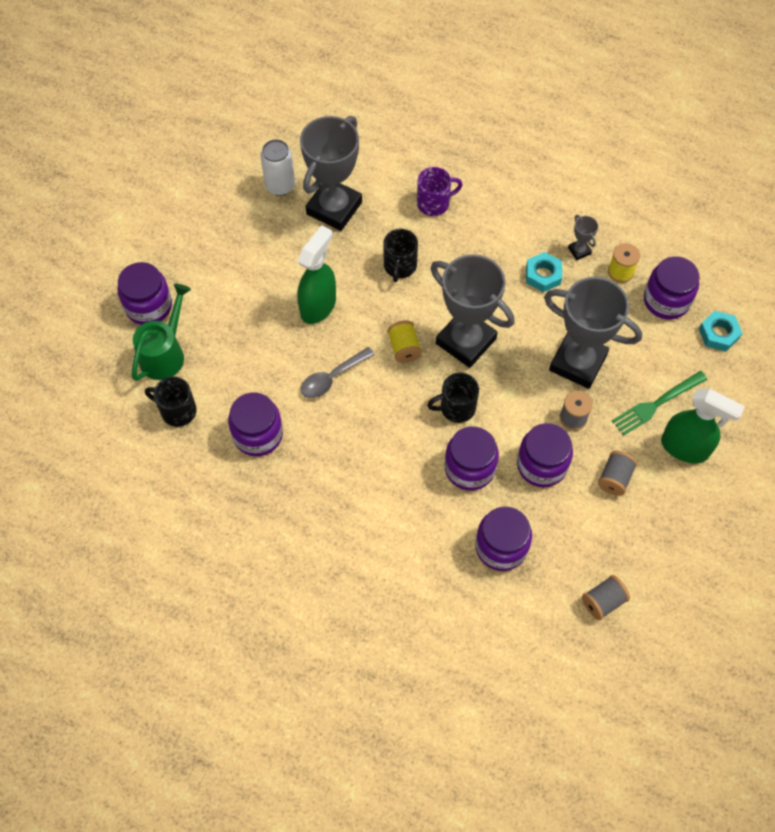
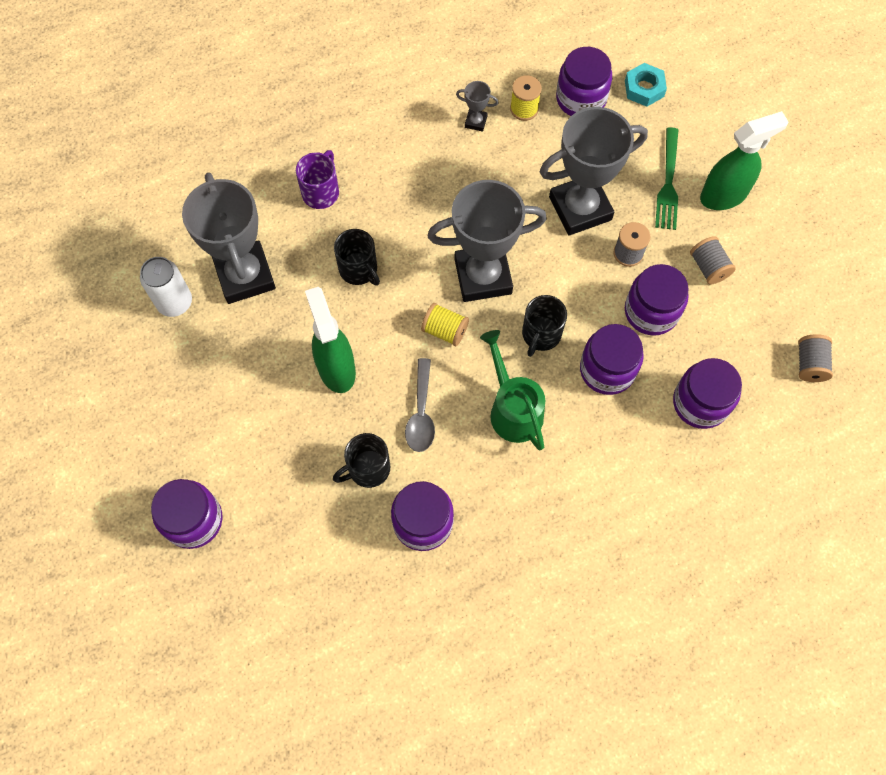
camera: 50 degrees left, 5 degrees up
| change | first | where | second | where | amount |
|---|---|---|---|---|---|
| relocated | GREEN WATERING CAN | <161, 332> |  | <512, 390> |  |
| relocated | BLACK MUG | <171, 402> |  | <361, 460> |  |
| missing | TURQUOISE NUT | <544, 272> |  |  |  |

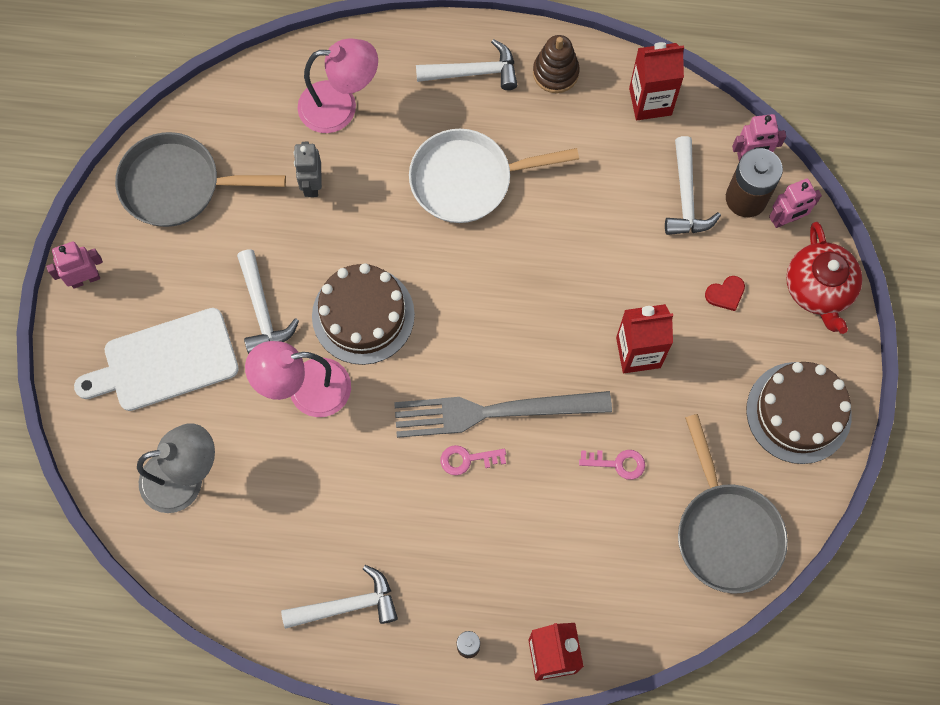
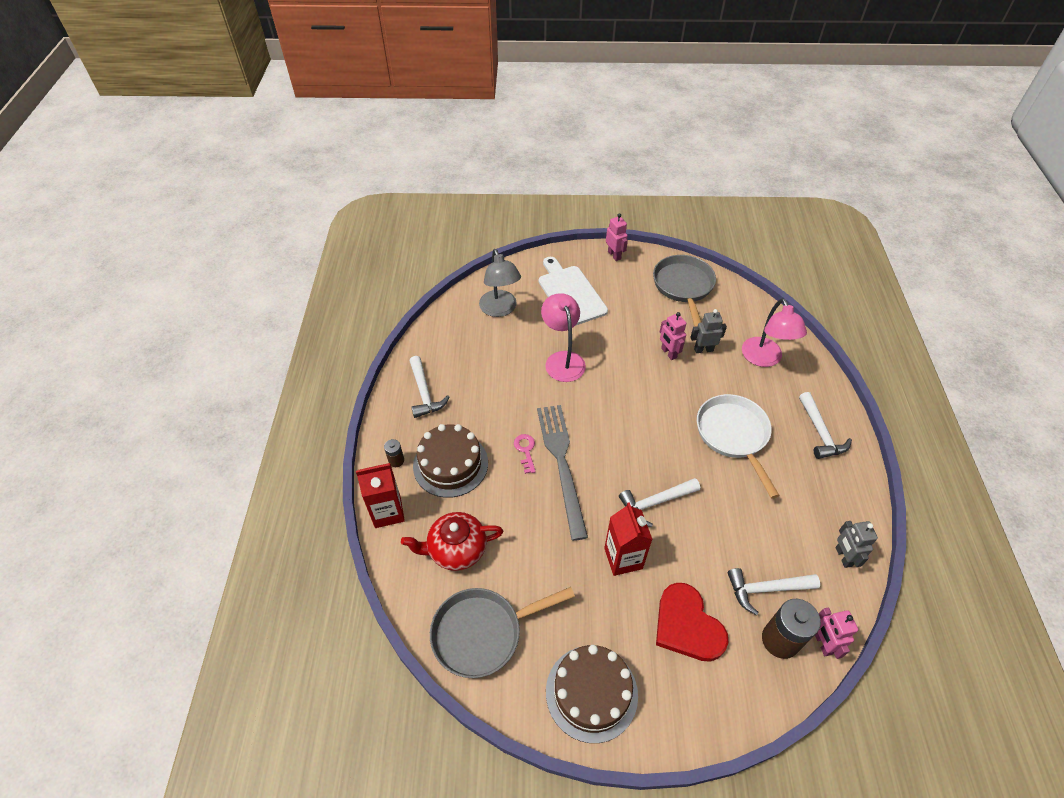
camera: 85 degrees right, 20 degrees down
| change | first | where | second | where | amount |
|---|---|---|---|---|---|
| relocated | WHITE HAMMER | <268, 301> |  | <659, 502> |  |
| relocated | BROWN CAKE | <363, 314> |  | <450, 461> |  |
| missing | BROWN STACKING TOY | <556, 64> |  |  |  |
| missing | PINK KEY | <612, 465> |  |  |  |
| exchanged | RED CARTON | <656, 81> | GREY ROBOT | <856, 544> |  |
| size | RED HEART | <725, 293> |  | <692, 622> | x2.29 |
| relocated | PINK ROBOT | <795, 203> |  | <673, 336> |  |
| relocated | RED TEAPOT | <824, 278> |  | <452, 541> |  |

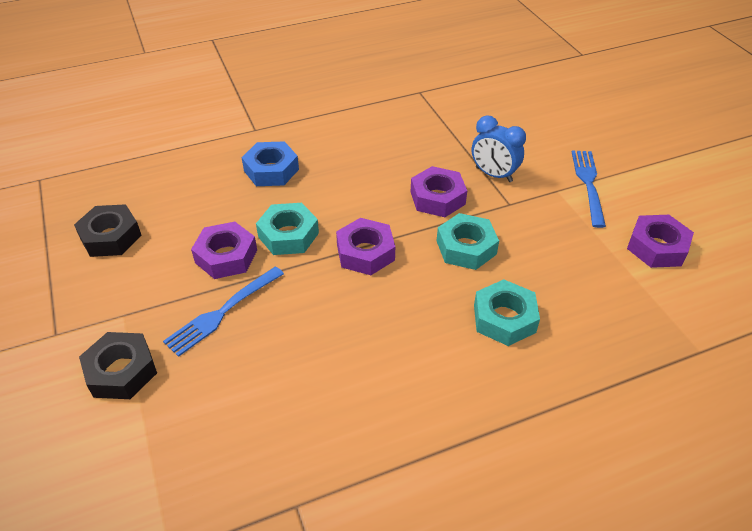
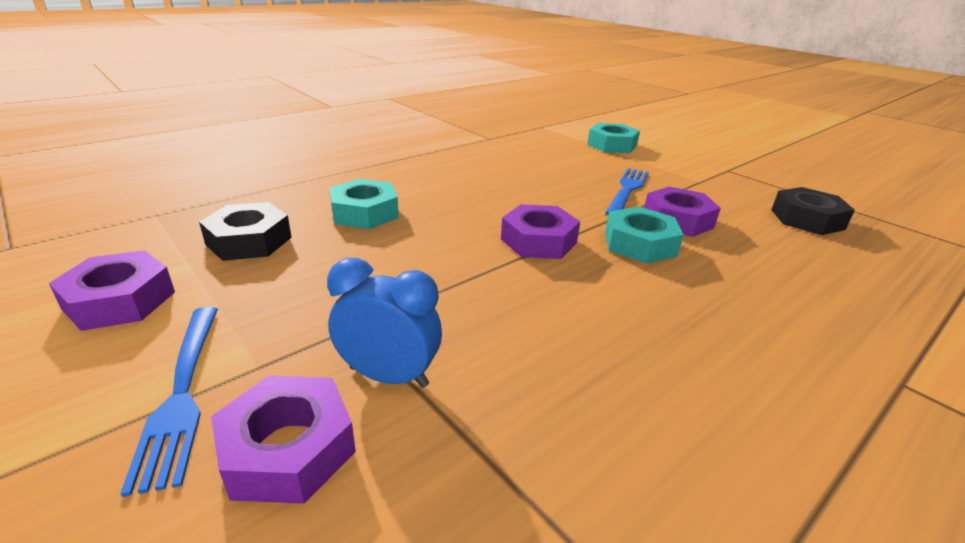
camera: 160 degrees right, 15 degrees down
| change | first | where | second | where | amount |
|---|---|---|---|---|---|
| relocated | BLACK NUT | <118, 365> |  | <245, 231> |  |
| missing | BLUE NUT | <270, 163> |  |  |  |
| relocated | PURPLE NUT | <439, 191> |  | <283, 439> |  |
| relocated | TURQUOISE NUT | <468, 241> |  | <613, 138> |  |

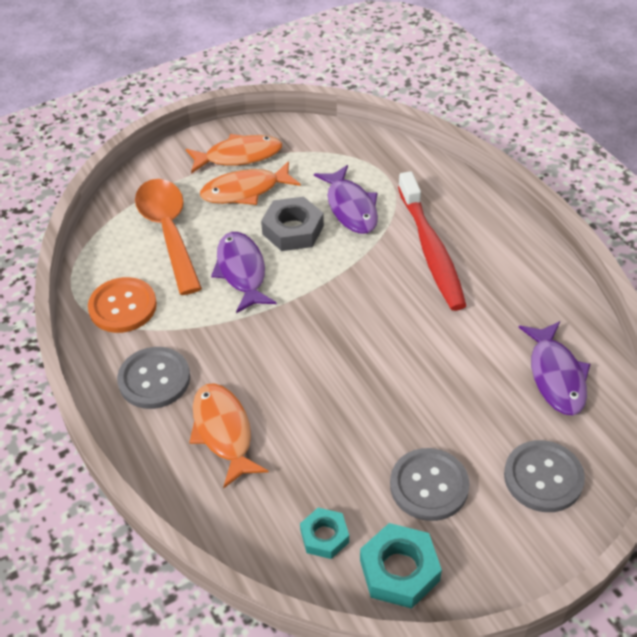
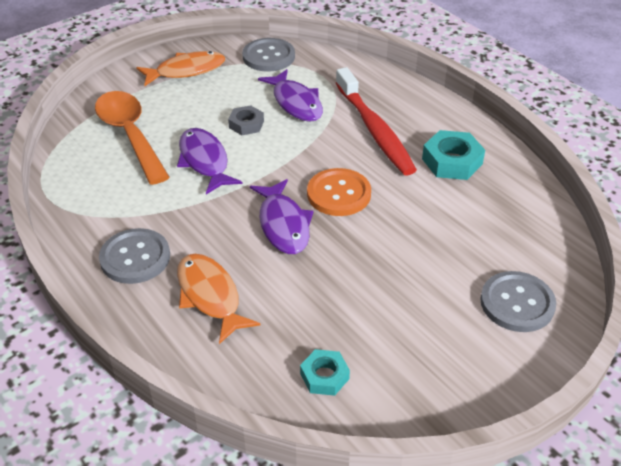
camera: 10 degrees left, 5 degrees down
| change | first | where | second | where | amount |
|---|---|---|---|---|---|
| relocated | ORANGE BUTTON | <122, 305> |  | <339, 192> |  |
| missing | ORANGE FISH | <250, 183> |  |  |  |
| size | GREY NUT | <292, 224> |  | <246, 120> | x0.63 |
| relocated | TURQUOISE NUT | <401, 566> |  | <453, 155> |  |
| relocated | GREY BUTTON | <430, 484> |  | <268, 55> |  |
| relocated | PURPLE FISH | <554, 368> |  | <282, 216> |  |

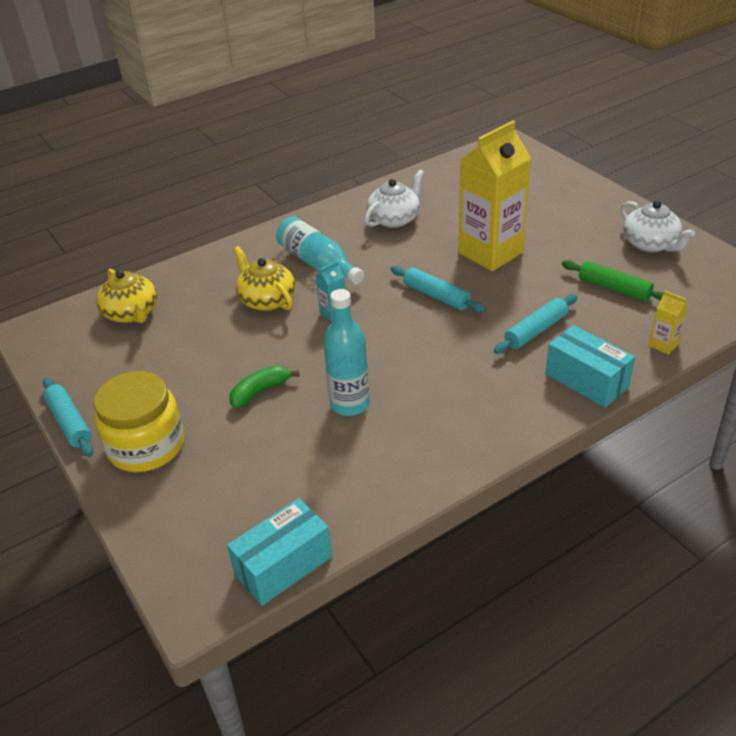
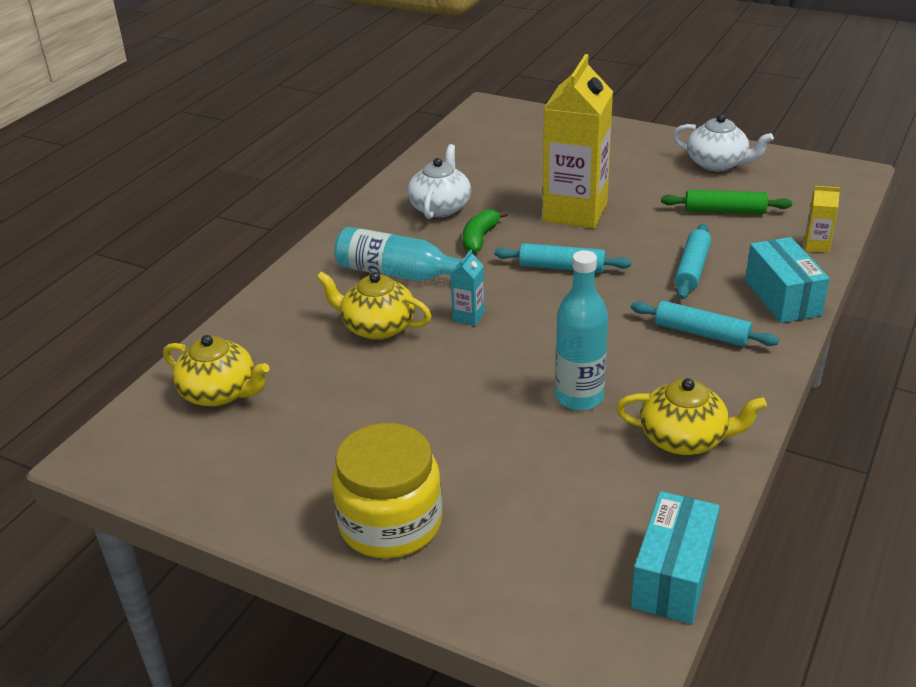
camera: 30 degrees left, 5 degrees down
| change | first | where | second | where | amount |
|---|---|---|---|---|---|
| relocated | TURQUOISE ROLLING PIN | <68, 417> |  | <705, 324> |  |
| relocated | GREEN BANANA | <264, 387> |  | <485, 231> |  |
| spun | TURQUOISE BOX | <590, 366> |  | <787, 280> | 60 degrees clockwise |
| appeared |  |  | YELLOW TEAPOT | <691, 416> |  |

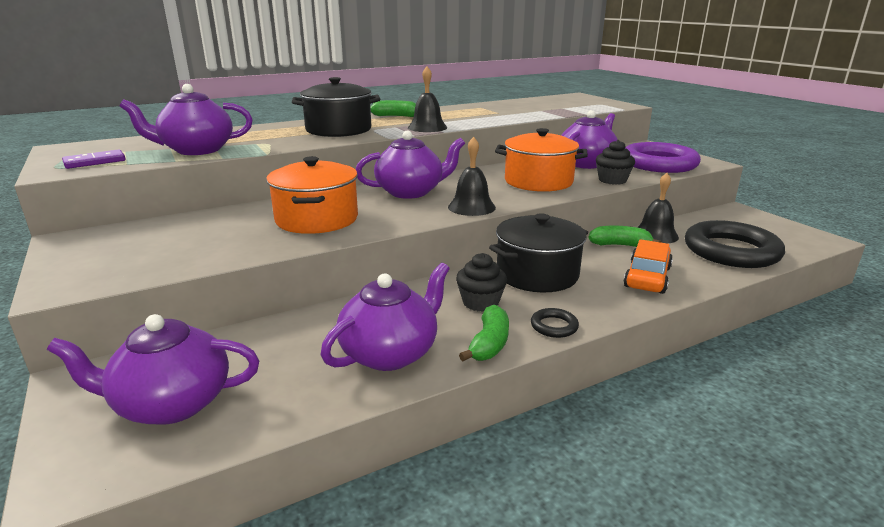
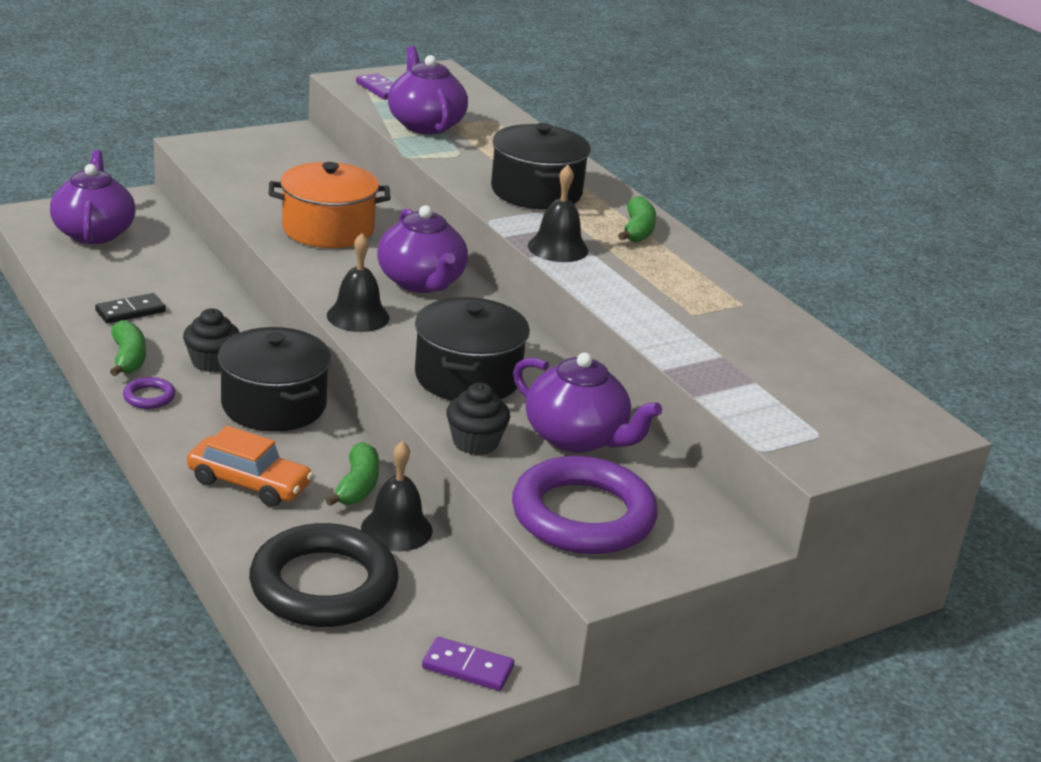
camera: 85 degrees right, 5 degrees up
| change | first | where | second | where | amount |
|---|---|---|---|---|---|
| exchanged | PURPLE TEAPOT | <385, 316> | BLACK DOMINO | <130, 308> |  |
| spun | GREEN BANANA | <484, 333> |  | <128, 348> | 120 degrees counterclockwise |
| colour | ORANGE POT | <541, 160> | BLACK POT | <472, 349> |  |
| colour | BLACK RING | <555, 323> | PURPLE RING | <149, 393> |  |
| appeared |  |  | PURPLE DOMINO | <468, 664> |  |

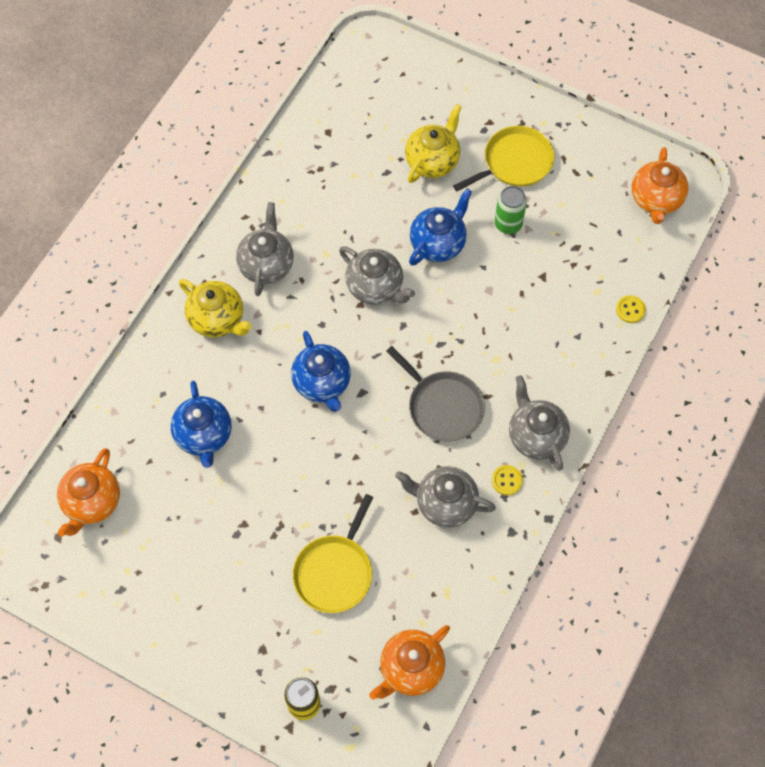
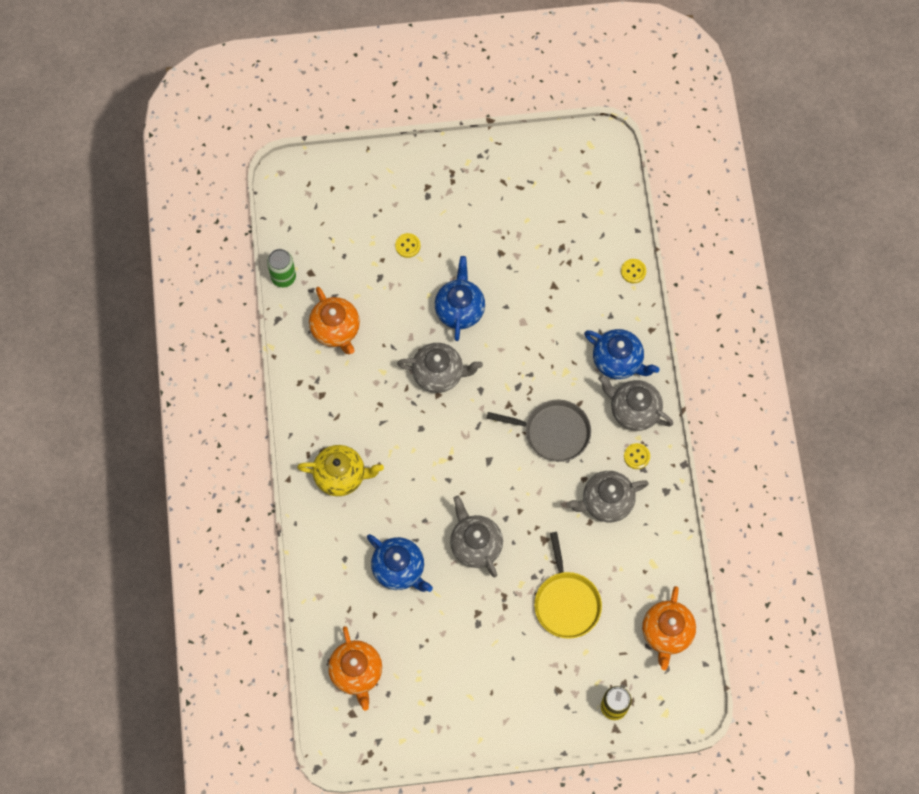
camera: 35 degrees left, 5 degrees up
| change | first | where | second | where | amount |
|---|---|---|---|---|---|
| relocated | GREY TEAPOT | <265, 249> |  | <476, 536> |  |
| relocated | BLUE TEAPOT | <321, 371> |  | <622, 354> |  |
| exchanged | YELLOW TEAPOT | <433, 143> | YELLOW BUTTON | <407, 245> |  |
| missing | YELLOW PAN | <503, 158> |  |  |  |
| relocated | GREEN CAN | <511, 210> |  | <281, 268> |  |
| relocated | ORANGE TEAPOT | <659, 185> |  | <334, 320> |  |

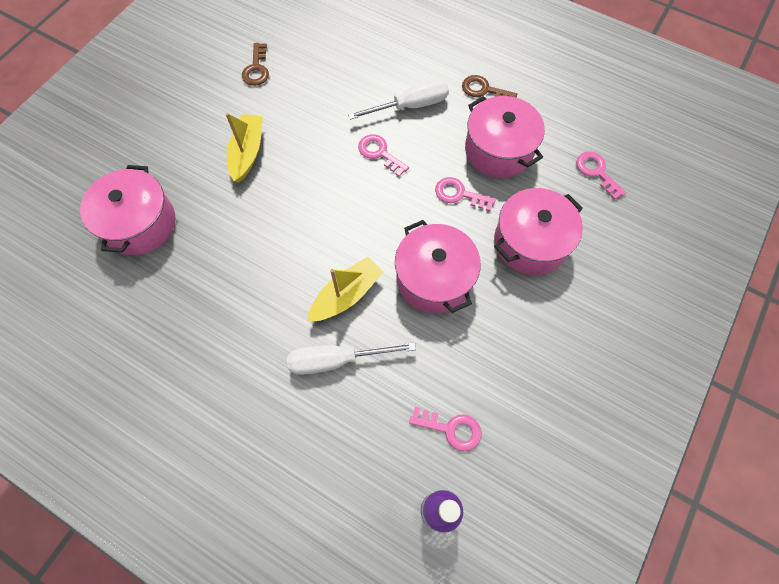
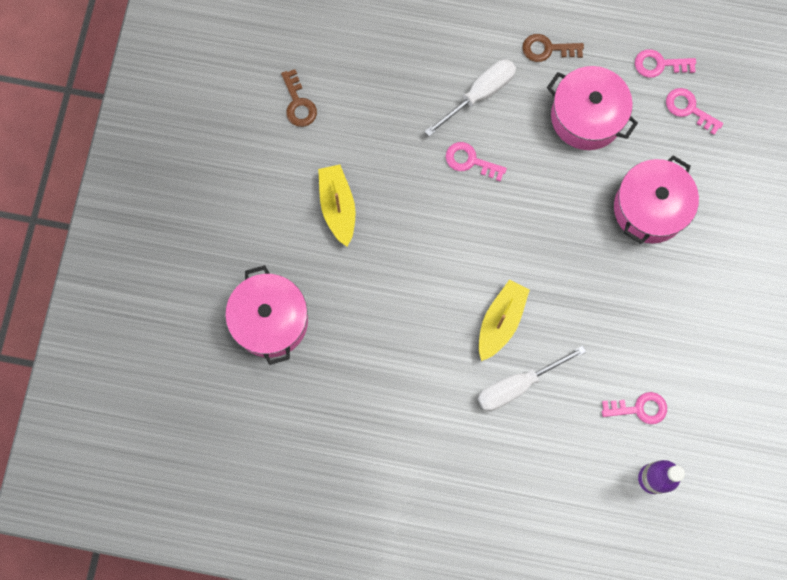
camera: 20 degrees left, 10 degrees up
| change | first | where | second | where | amount |
|---|---|---|---|---|---|
| missing | PINK POT | <438, 266> |  |  |  |
| relocated | PINK KEY | <465, 194> |  | <665, 63> |  |

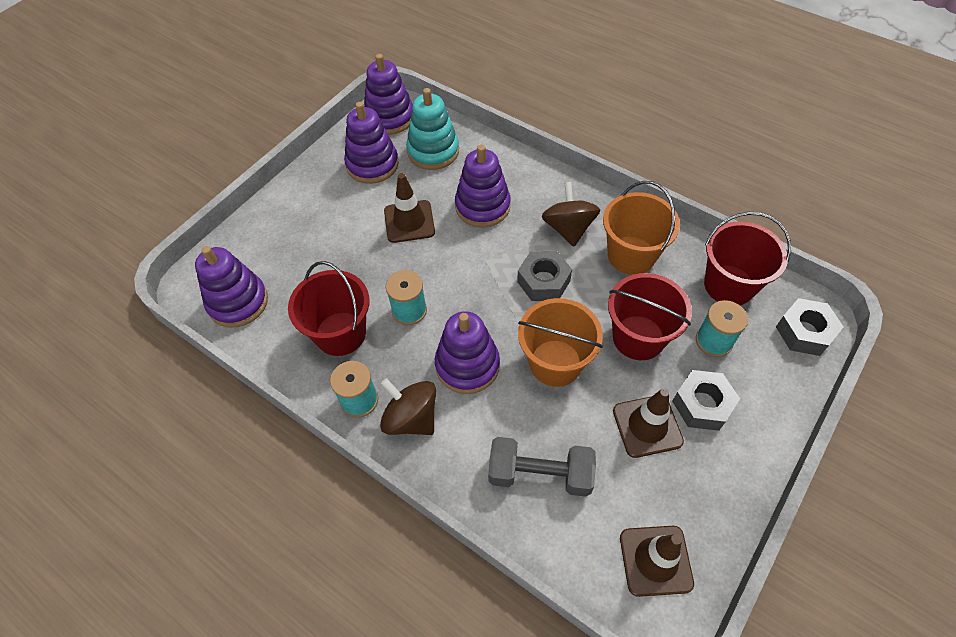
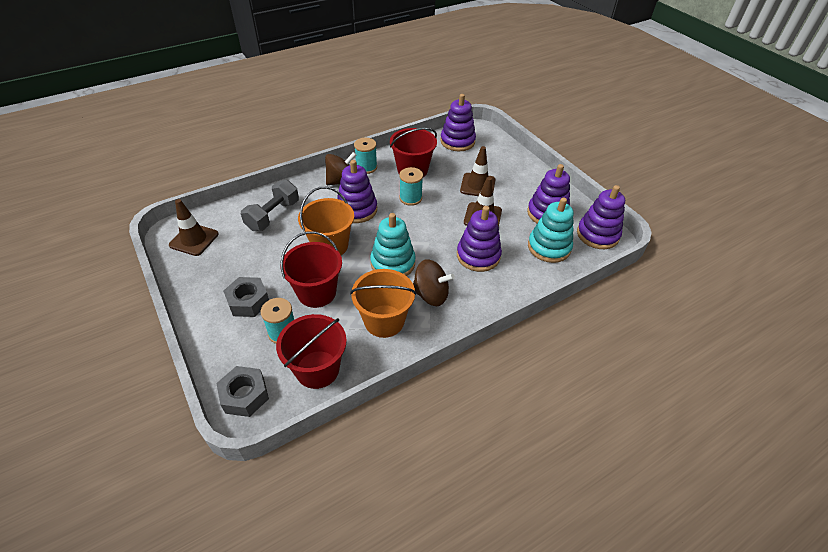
camera: 110 degrees right, 10 degrees down
| change | first | where | second | where | amount |
|---|---|---|---|---|---|
| exchanged | GREY NUT | <544, 276> | TURQUOISE STACKING TOY | <393, 244> |  |
| relocated | BROWN TRAFFIC CONE | <648, 423> |  | <478, 171> |  |

